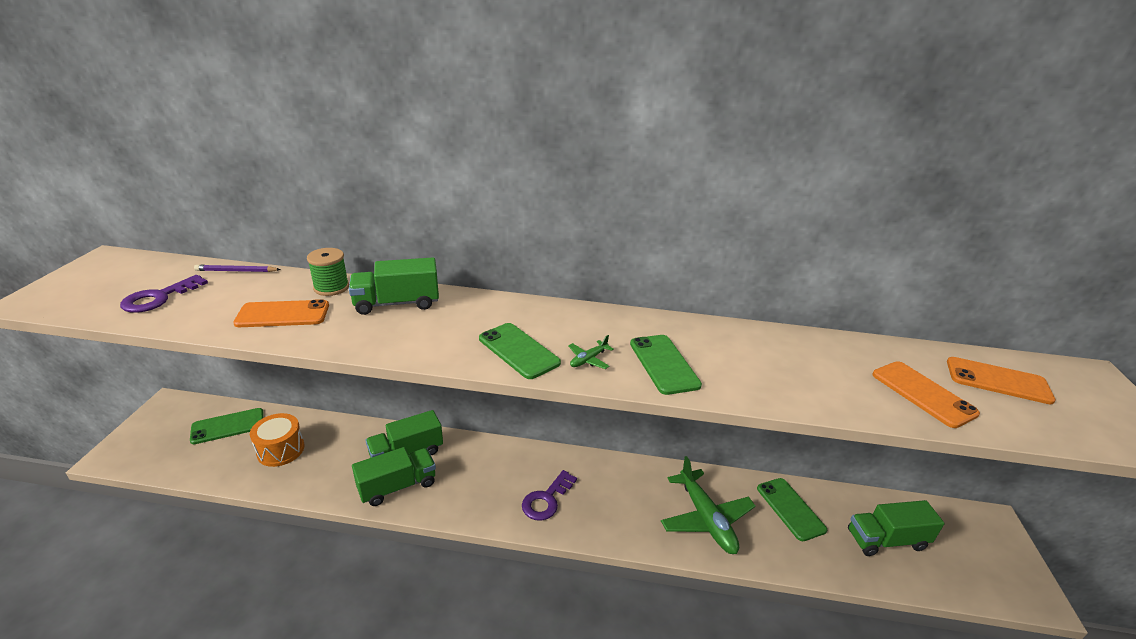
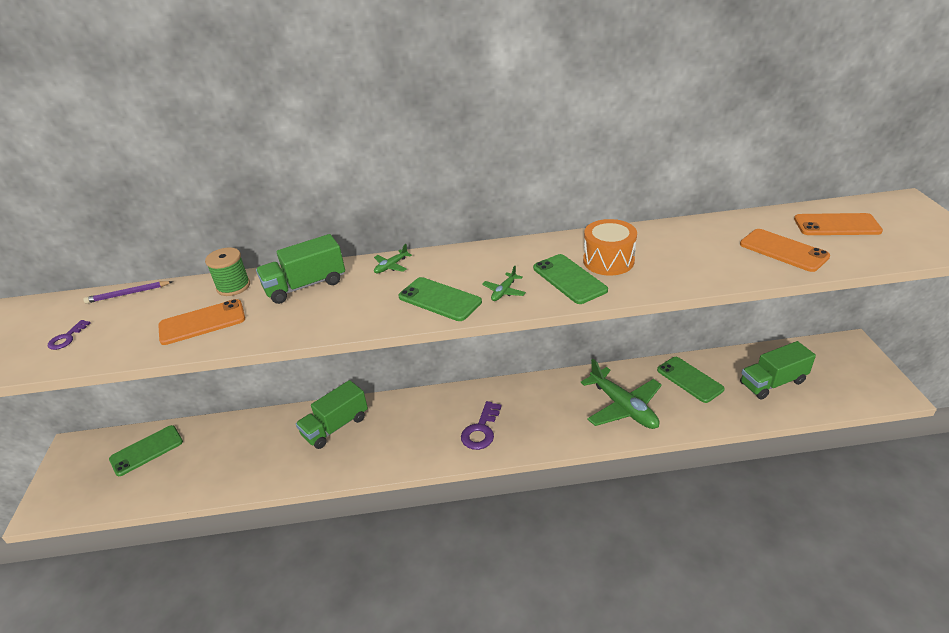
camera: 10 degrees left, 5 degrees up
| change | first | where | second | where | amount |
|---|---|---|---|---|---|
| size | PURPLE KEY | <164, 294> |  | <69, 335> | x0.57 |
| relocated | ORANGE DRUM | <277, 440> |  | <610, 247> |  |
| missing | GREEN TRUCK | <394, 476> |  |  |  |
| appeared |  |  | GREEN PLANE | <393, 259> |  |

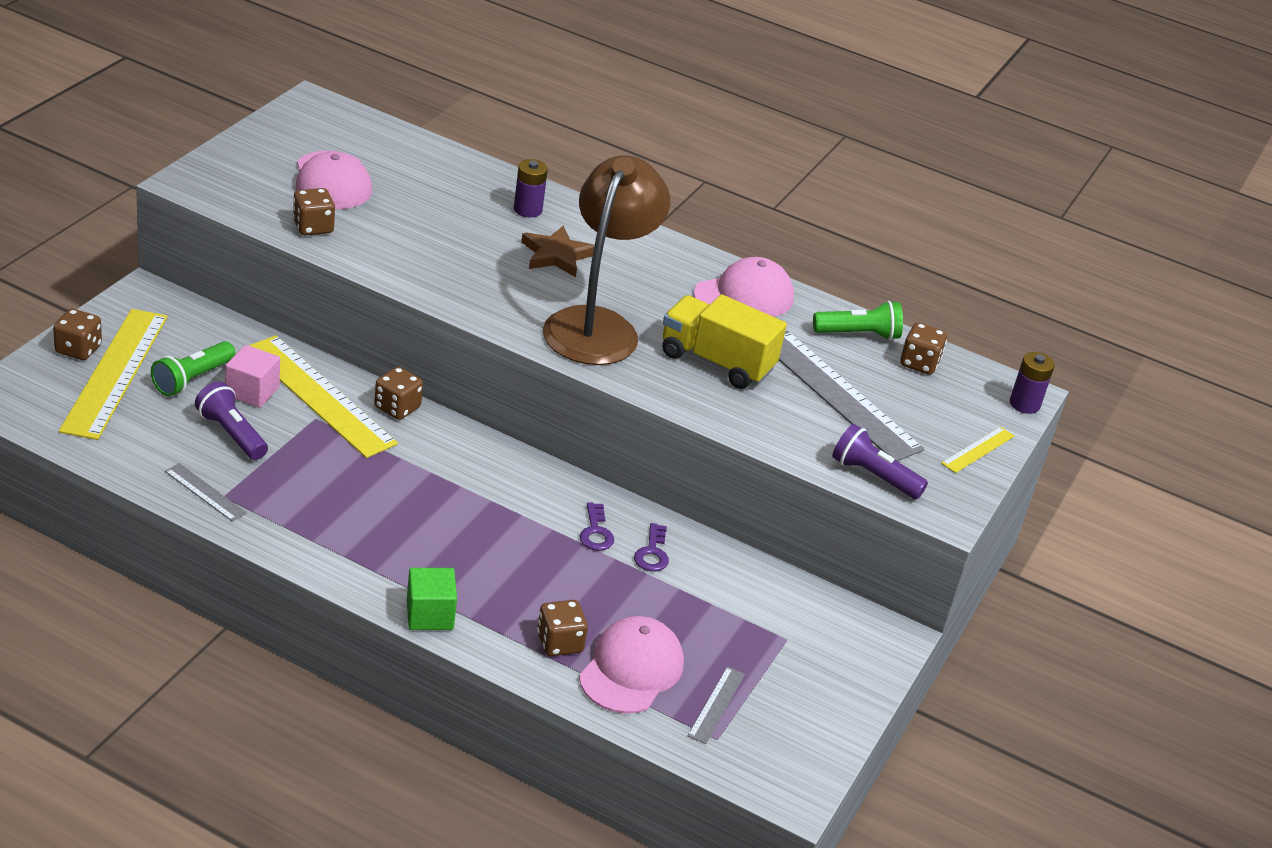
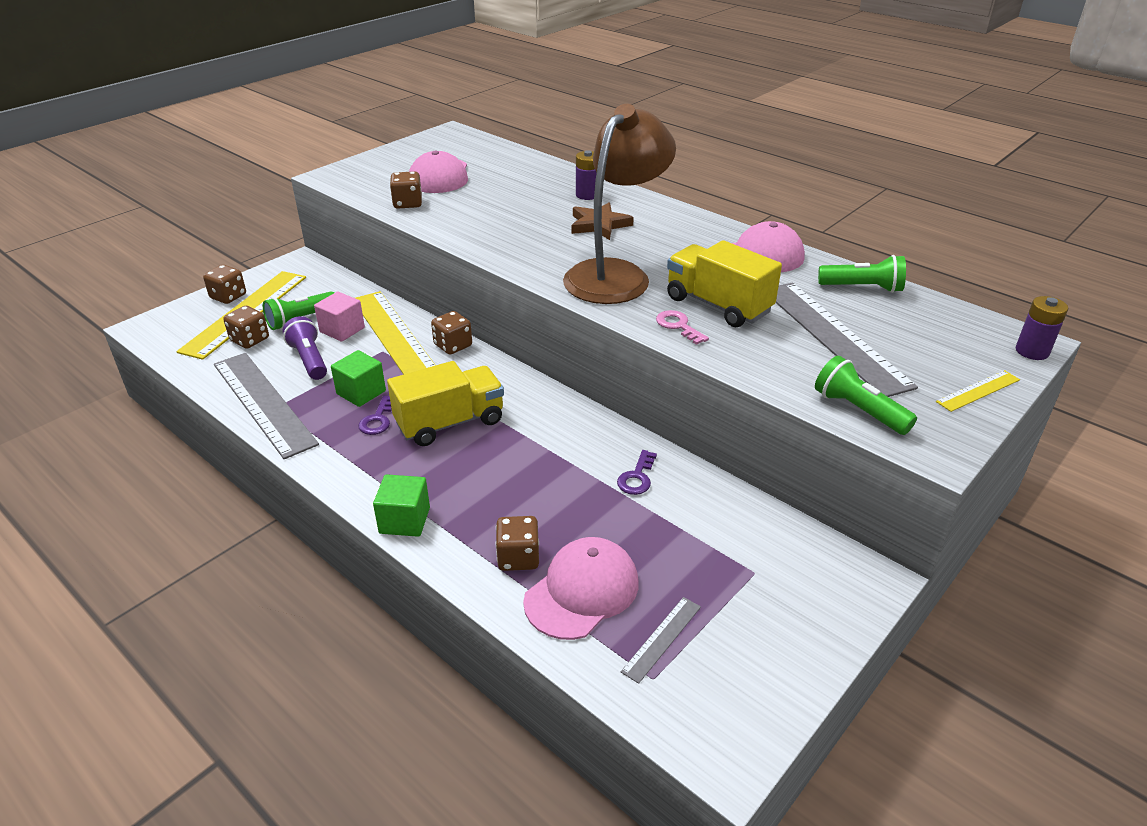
camera: 20 degrees right, 0 degrees up
| change | first | where | second | where | amount |
|---|---|---|---|---|---|
| size | GREY RULER | <206, 492> |  | <266, 406> | x2.21 |
| relocated | PURPLE KEY | <597, 527> |  | <375, 415> |  |
| colour | PURPLE FLASHLIGHT | <880, 461> | GREEN FLASHLIGHT | <866, 395> |  |
| relocated | BROWN DICE | <923, 348> |  | <246, 327> |  |
| appeared |  |  | GREEN CUBE | <358, 378> |  |
| appeared |  |  | YELLOW TRUCK | <445, 403> |  |
| appeared |  |  | PINK KEY | <682, 327> |  |

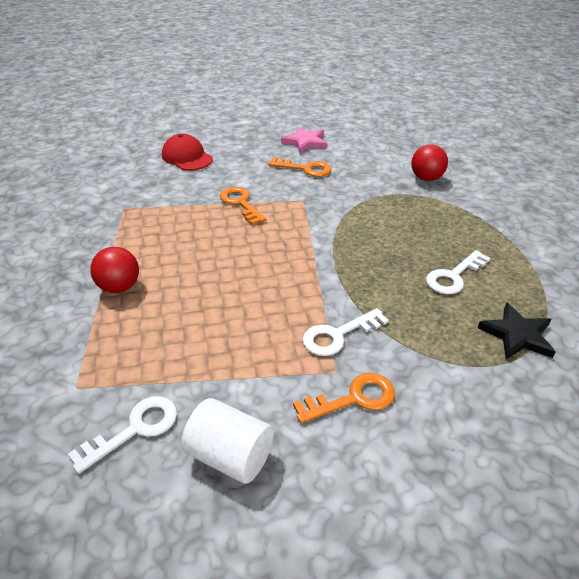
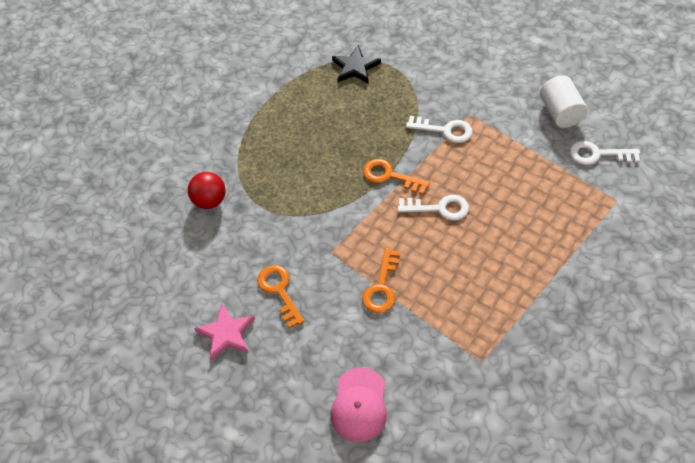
camera: 130 degrees left, 15 degrees up
| change | first | where | second | where | amount |
|---|---|---|---|---|---|
| missing | RED BALL | <114, 270> |  |  |  |
| colour | RED CAP | <187, 152> | PINK CAP | <359, 405> |  |
| relocated | ORANGE KEY | <344, 398> |  | <396, 177> |  |
| relocated | WHITE KEY | <458, 272> |  | <433, 208> |  |

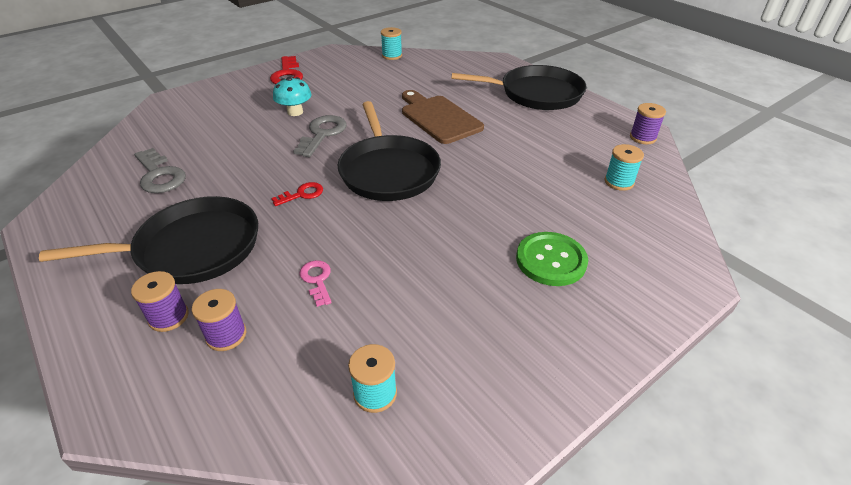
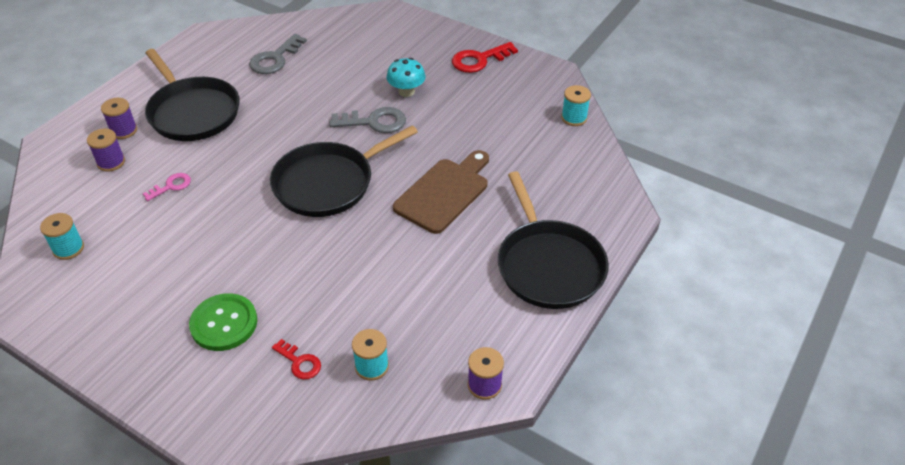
camera: 70 degrees right, 5 degrees up
| change | first | where | second | where | amount |
|---|---|---|---|---|---|
| relocated | RED KEY | <297, 194> |  | <296, 359> |  |

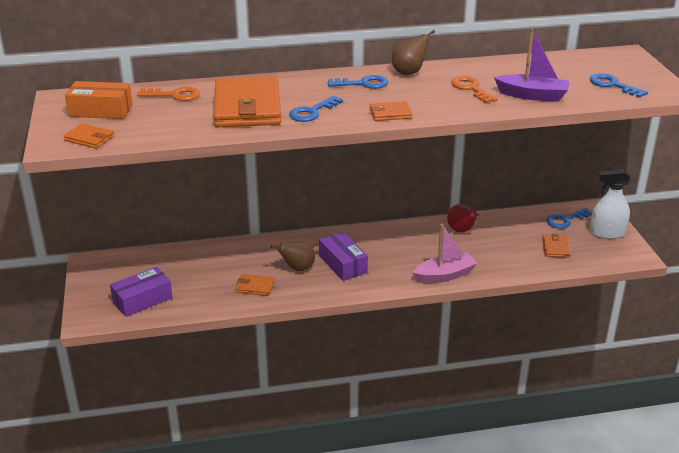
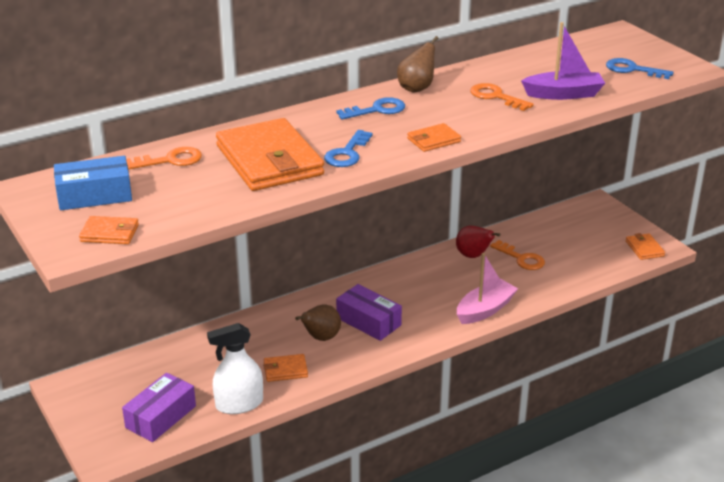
camera: 20 degrees left, 0 degrees up
| change | first | where | second | where | amount |
|---|---|---|---|---|---|
| colour | ORANGE BOX | <99, 100> | BLUE BOX | <93, 183> |  |
| relocated | ORANGE WALLET | <556, 246> |  | <645, 246> |  |
| missing | BLUE KEY | <569, 218> |  |  |  |
| relocated | WHITE SPRAY BOTTLE | <610, 204> |  | <235, 368> |  |
| appeared |  |  | ORANGE KEY | <517, 255> |  |

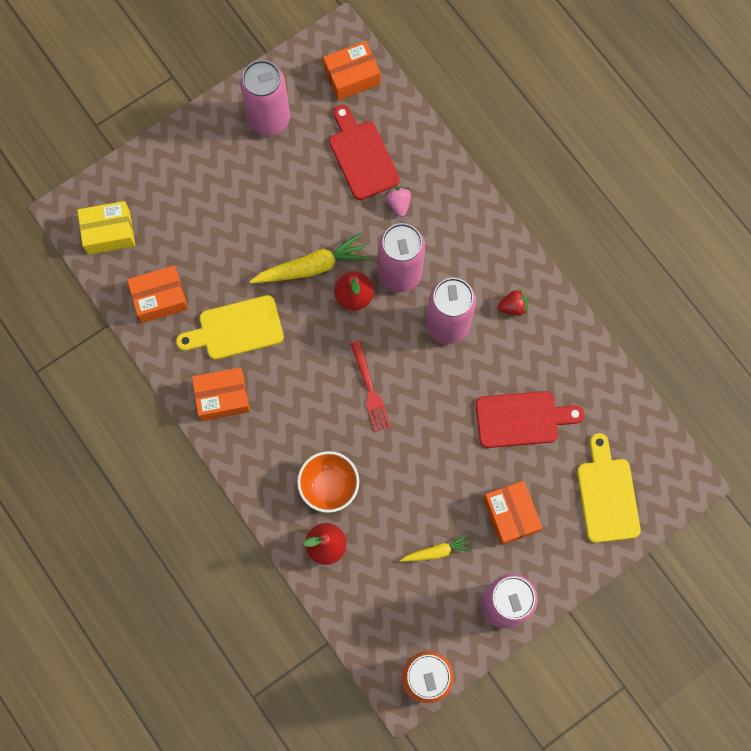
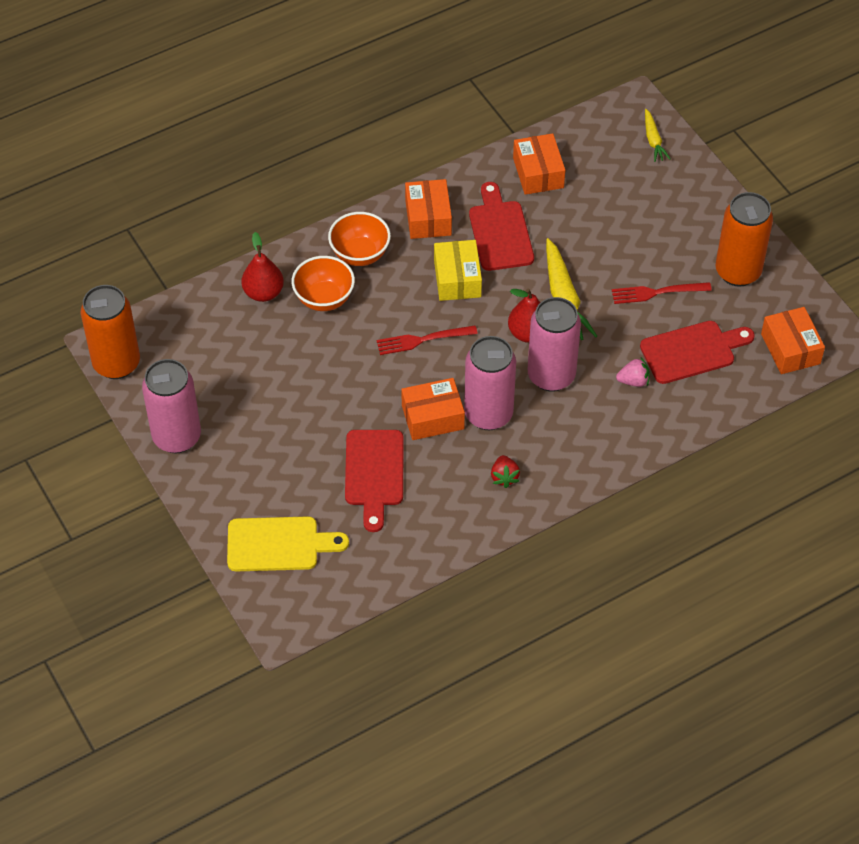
camera: 95 degrees right, 20 degrees down
| change | first | where | second | where | amount |
|---|---|---|---|---|---|
| relocated | YELLOW BOX | <106, 228> |  | <458, 270> |  |
| colour | YELLOW CUTTING BOARD | <230, 327> | RED CUTTING BOARD | <501, 226> |  |
| colour | PINK CAN | <265, 98> | ORANGE CAN | <744, 239> |  |
| relocated | YELLOW CARROT | <436, 547> |  | <657, 135> |  |
| relocated | ORANGE BOX | <512, 513> |  | <433, 409> |  |
| appeared |  |  | ORANGE BOWL | <359, 239> |  |
| appeared |  |  | RED FORK | <662, 293> |  |

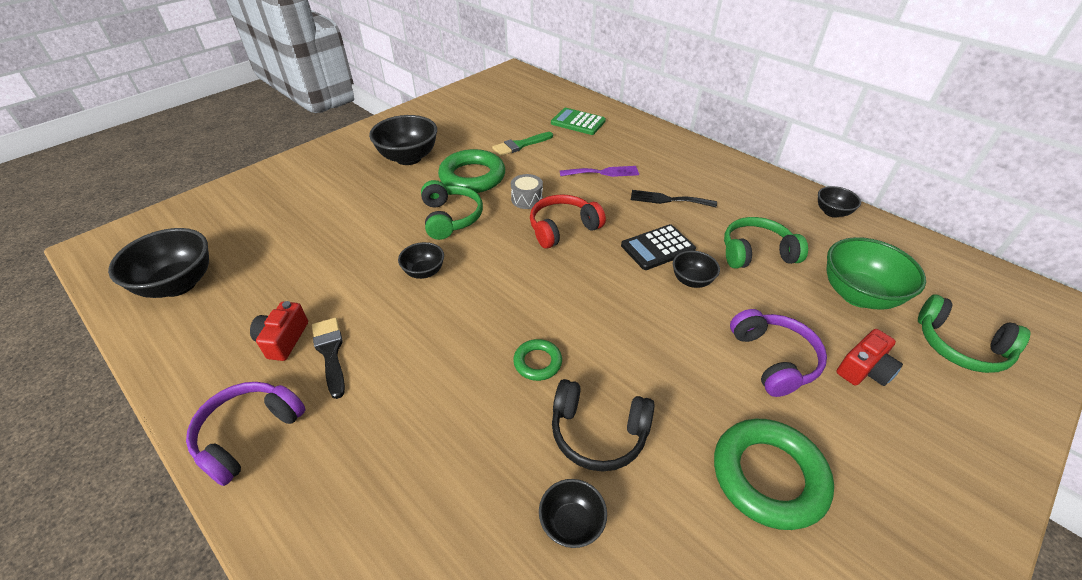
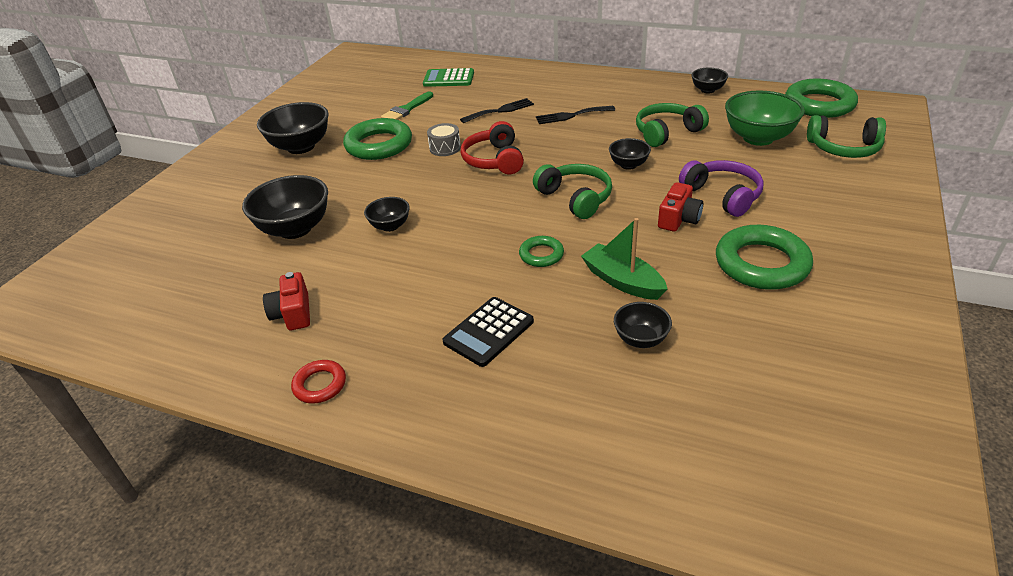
camera: 20 degrees left, 5 degrees down
| change | first | where | second | where | amount |
|---|---|---|---|---|---|
| relocated | BLACK BOWL | <158, 263> |  | <285, 207> |  |
| exchanged | PURPLE HEADPHONES | <246, 434> | RED RING | <318, 382> |  |
| missing | BLACK BRUSH | <328, 358> |  |  |  |
| relocated | GREEN HEADPHONES | <452, 210> |  | <572, 191> |  |
| spun | RED HEADPHONES | <568, 221> |  | <492, 147> | 45 degrees counterclockwise |
| exchanged | BLACK HEADPHONES | <603, 425> | GREEN BOAT | <624, 259> |  |
| colour | PURPLE FORK | <599, 171> | BLACK FORK | <497, 110> |  |
| relocated | BLACK CALCULATOR | <658, 247> |  | <488, 332> |  |
| relocated | RED CAMERA | <869, 357> |  | <680, 207> |  |
| appeared |  |  | GREEN RING | <821, 98> |  |

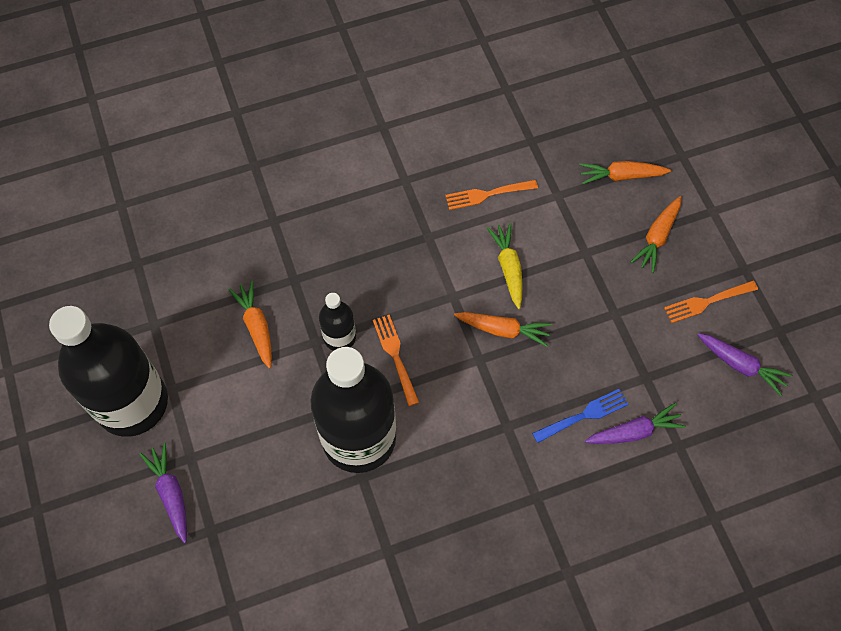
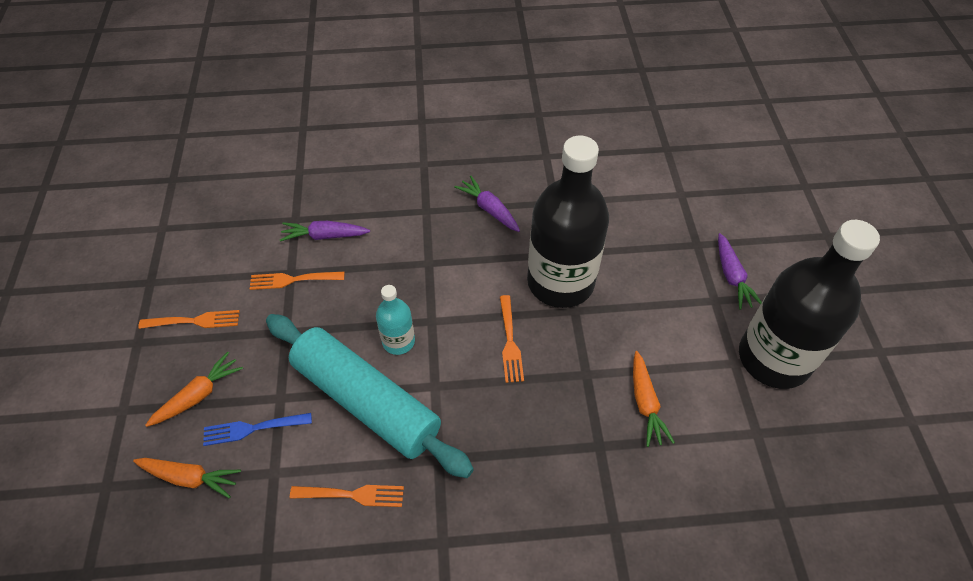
camera: 165 degrees left, 10 degrees down
| change | first | where | second | where | amount |
|---|---|---|---|---|---|
| missing | BLACK BOTTLE | <337, 322> |  |  |  |
| exchanged | ORANGE CARROT | <503, 329> | TURQUOISE BOTTLE | <395, 320> |  |
| exchanged | YELLOW CARROT | <505, 266> | TURQUOISE ROLLING PIN | <370, 396> |  |
| relocated | BLUE FORK | <580, 416> |  | <257, 429> |  |
| relocated | PURPLE CARROT | <745, 364> |  | <487, 204> |  |
| appeared |  |  | ORANGE FORK | <297, 281> |  |

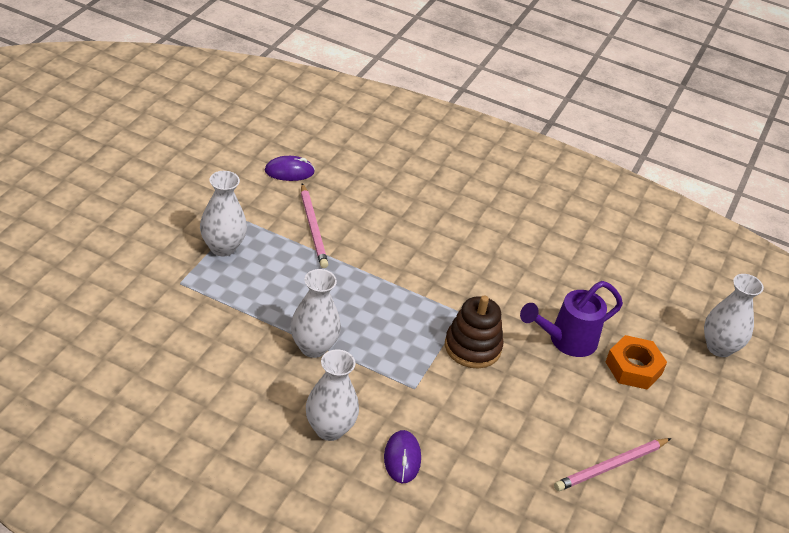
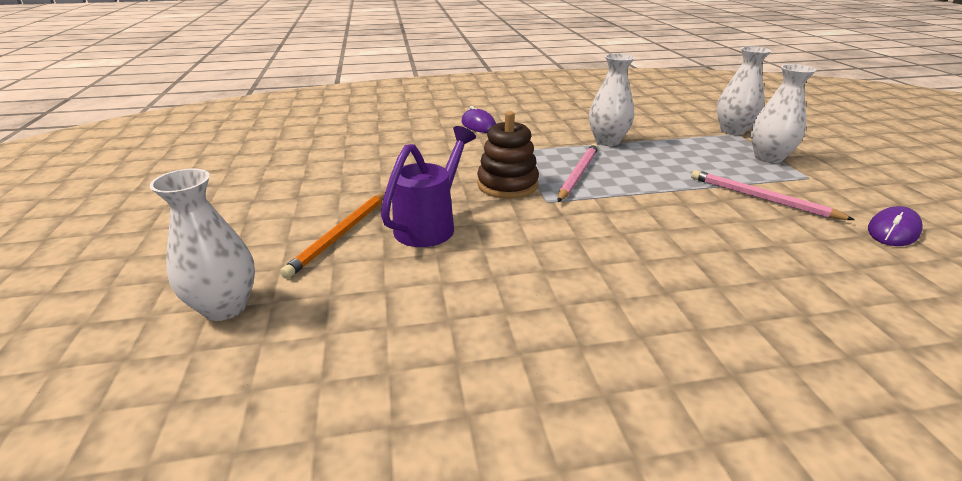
camera: 150 degrees right, 10 degrees down
| change | first | where | second | where | amount |
|---|---|---|---|---|---|
| relocated | WHITE VASE | <332, 395> |  | <744, 90> |  |
| relocated | PINK PENCIL | <612, 464> |  | <578, 173> |  |
| exchanged | ORANGE NUT | <636, 362> | ORANGE PENCIL | <332, 235> |  |

